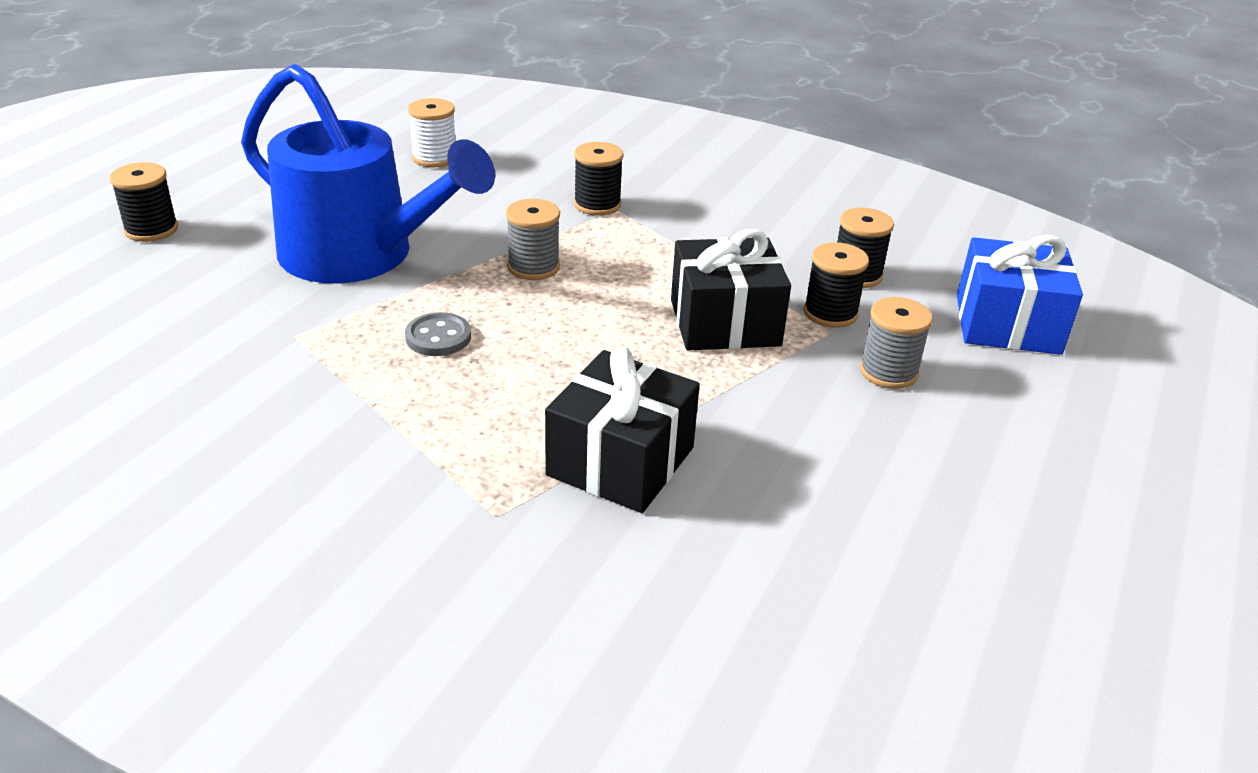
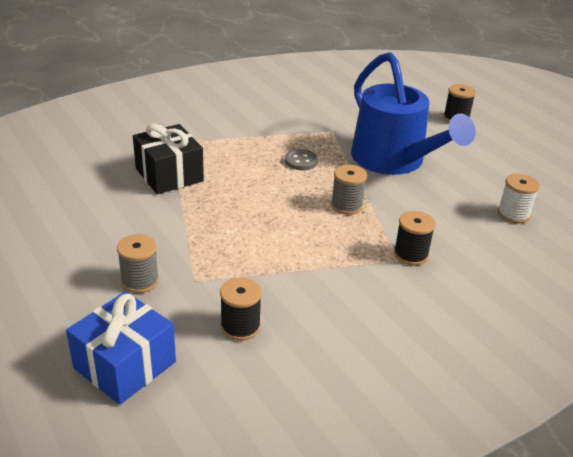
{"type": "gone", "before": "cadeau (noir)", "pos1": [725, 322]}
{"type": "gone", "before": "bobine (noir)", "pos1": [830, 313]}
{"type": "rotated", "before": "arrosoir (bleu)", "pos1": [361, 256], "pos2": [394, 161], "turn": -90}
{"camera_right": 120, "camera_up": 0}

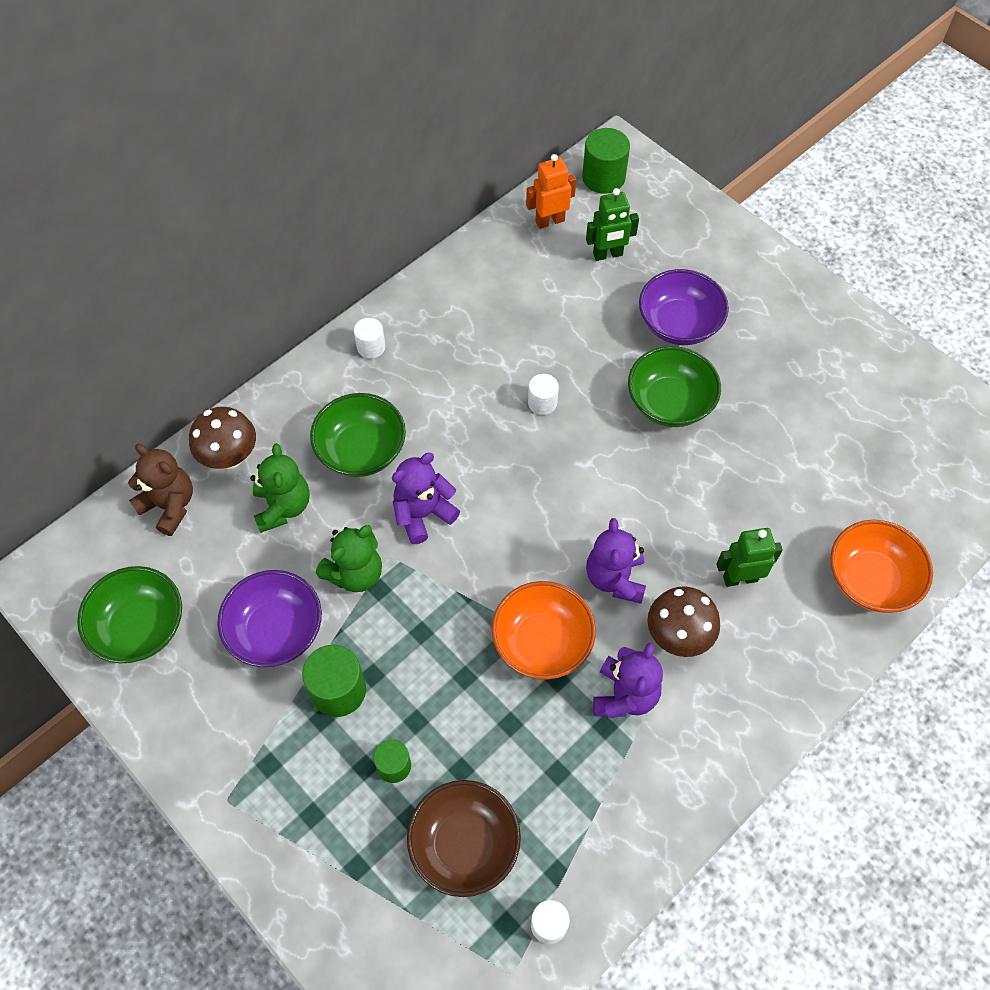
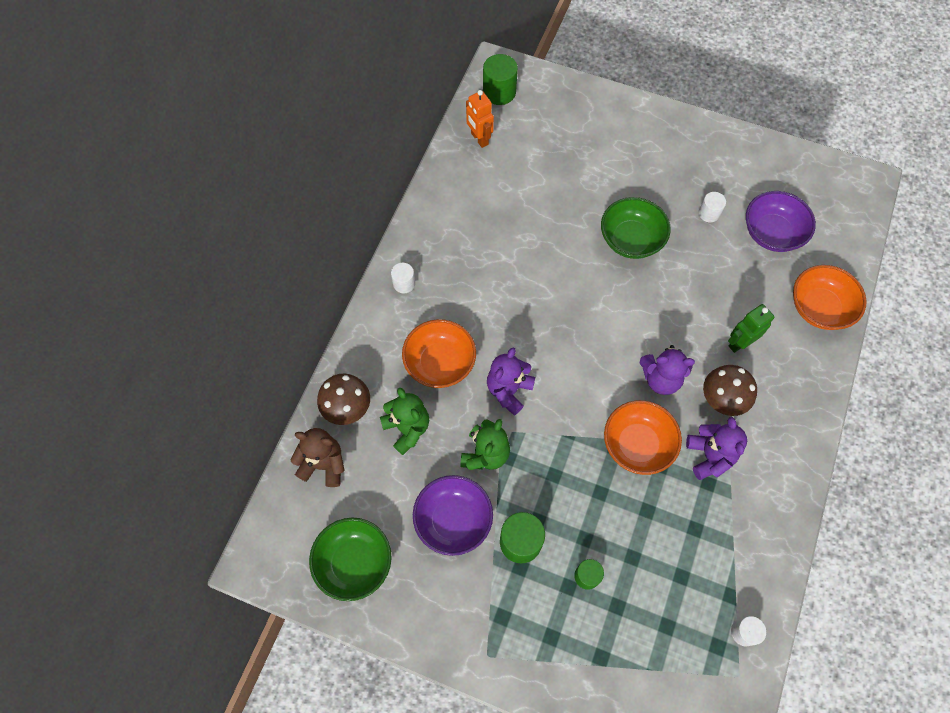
{"type": "gone", "before": "bol (marron)", "pos1": [464, 844]}
{"type": "gone", "before": "robot (vert)", "pos1": [608, 255]}
{"type": "shifted", "before": "cylindre (blanc)", "pos1": [542, 403], "pos2": [709, 213]}
{"type": "shifted", "before": "bol (violet)", "pos1": [679, 324], "pos2": [772, 233]}
{"type": "repainted", "before": "bol (vert)", "after": "bol (orange)", "pos1": [361, 450], "pos2": [440, 363]}
{"type": "rotated", "before": "robot (orange)", "pos1": [549, 221], "pos2": [479, 139], "turn": -75}
{"type": "rotated", "before": "ours en peluche (violet)", "pos1": [615, 578], "pos2": [661, 379], "turn": -60}
{"camera_right": -25, "camera_up": 5}

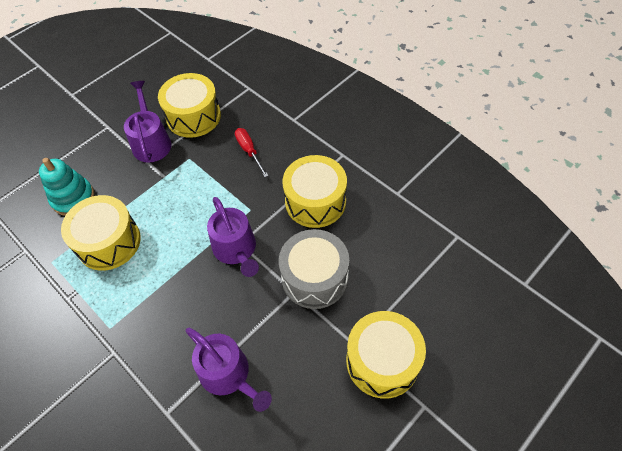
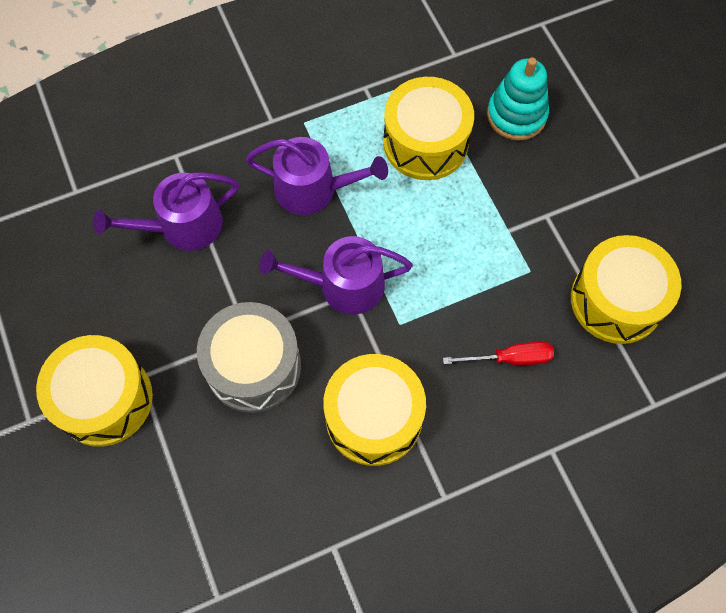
{"type": "shifted", "before": "arrosoir (violet)", "pos1": [151, 142], "pos2": [313, 189]}
{"camera_right": 110, "camera_up": 10}

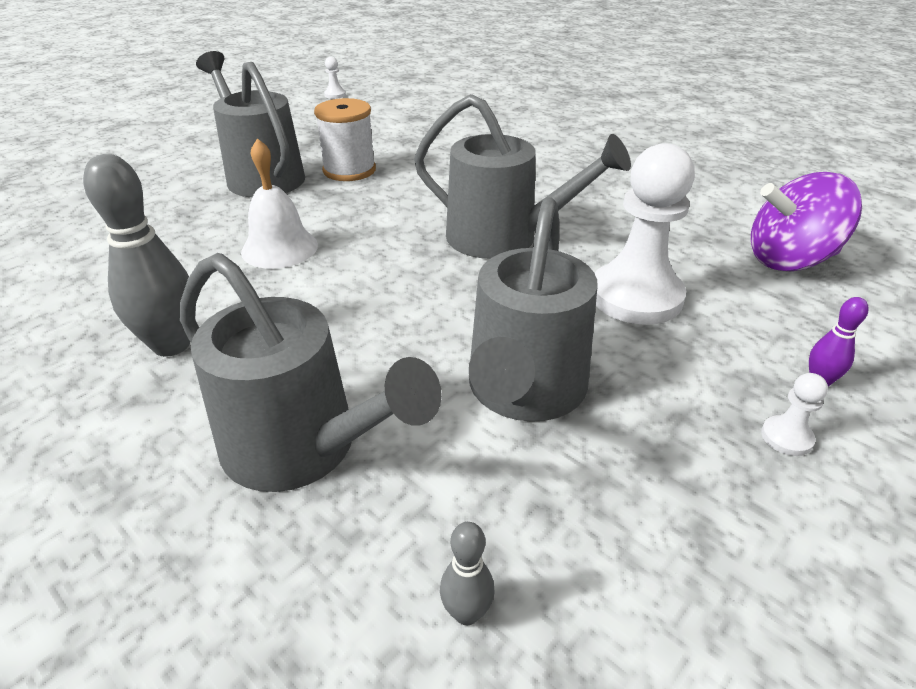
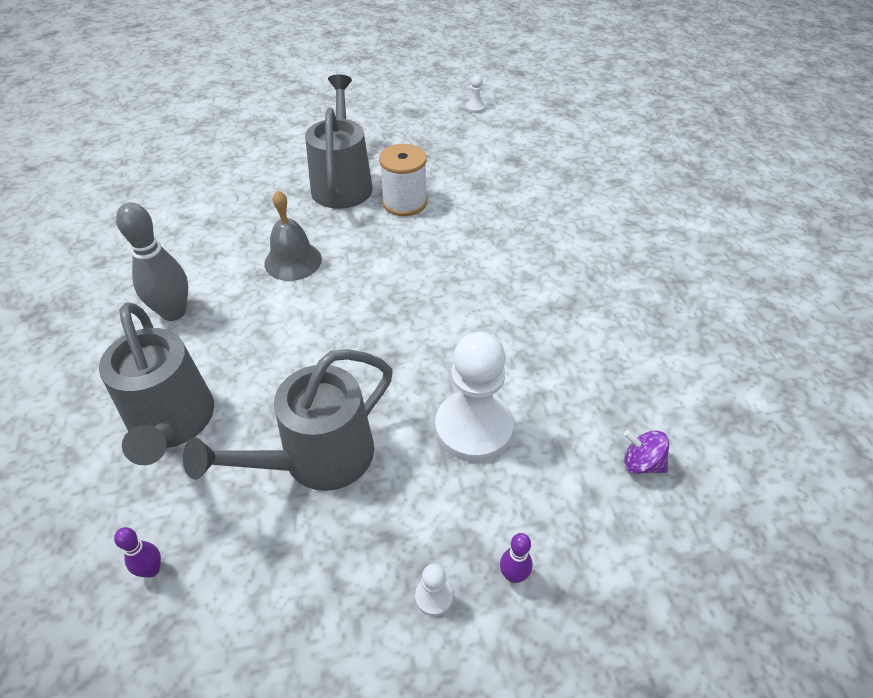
{"type": "gone", "before": "arrosoir (gris)", "pos1": [503, 238]}
{"type": "repainted", "before": "cloche (blanc)", "after": "cloche (gris)", "pos1": [279, 248], "pos2": [293, 261]}
{"type": "repainted", "before": "quille (gris)", "after": "quille (violet)", "pos1": [466, 613], "pos2": [152, 570]}
{"type": "scaled", "before": "toupie (violet)", "pos1": [789, 260], "pos2": [641, 463], "scale": 0.51}
{"camera_right": 35, "camera_up": 10}

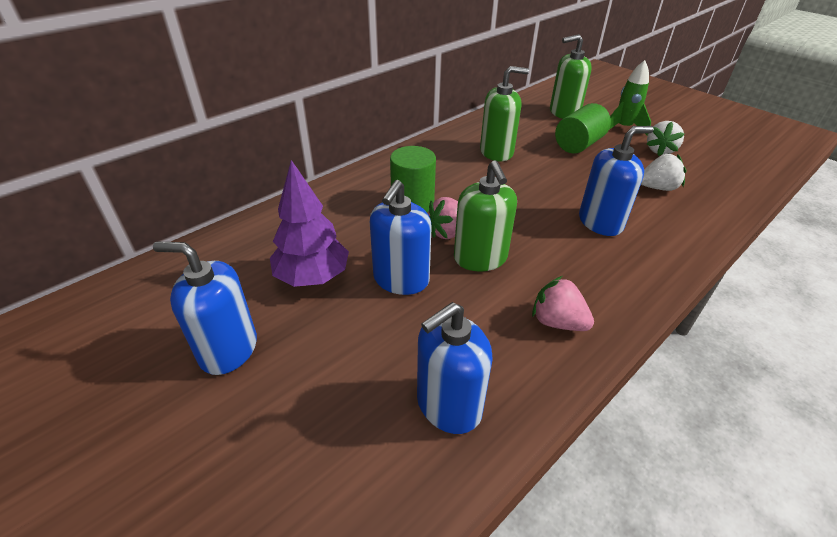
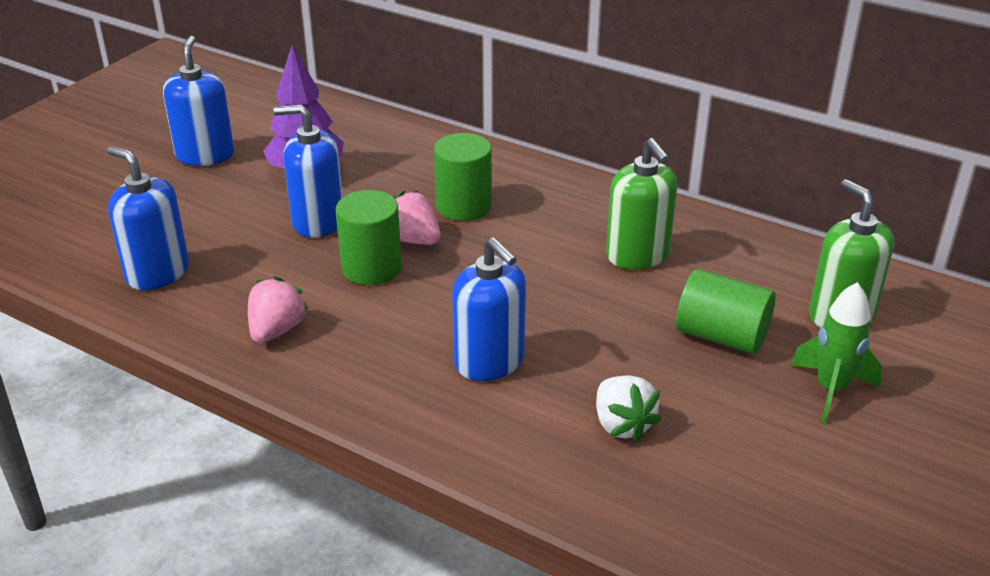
{"type": "gone", "before": "fraise (blanc)", "pos1": [660, 150]}
{"type": "swapped", "before": "distributeur de savon (vert)", "after": "cylindre (vert)", "pos1": [480, 258], "pos2": [371, 268]}
{"camera_right": 75, "camera_up": -5}

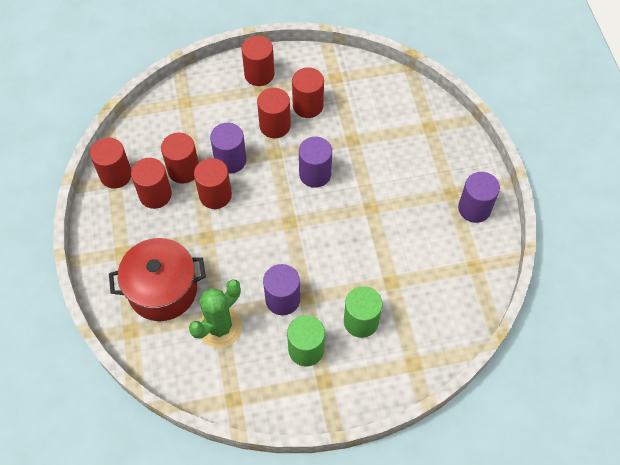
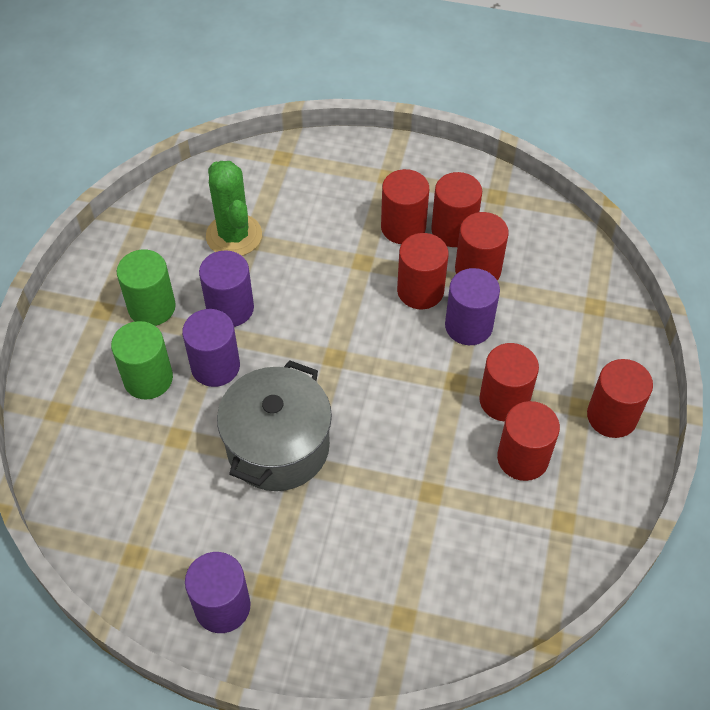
{"type": "gone", "before": "marmite (rouge)", "pos1": [163, 290]}
{"type": "new", "after": "marmite (gris)", "pos2": [278, 446]}
{"type": "shifted", "before": "cylindre (rouge)", "pos1": [116, 175], "pos2": [403, 227]}
{"type": "shifted", "before": "cylindre (violet)", "pos1": [315, 174], "pos2": [215, 366]}
{"camera_right": 115, "camera_up": -5}

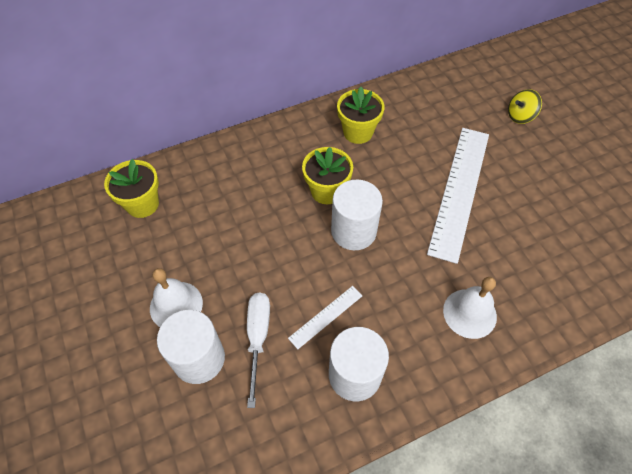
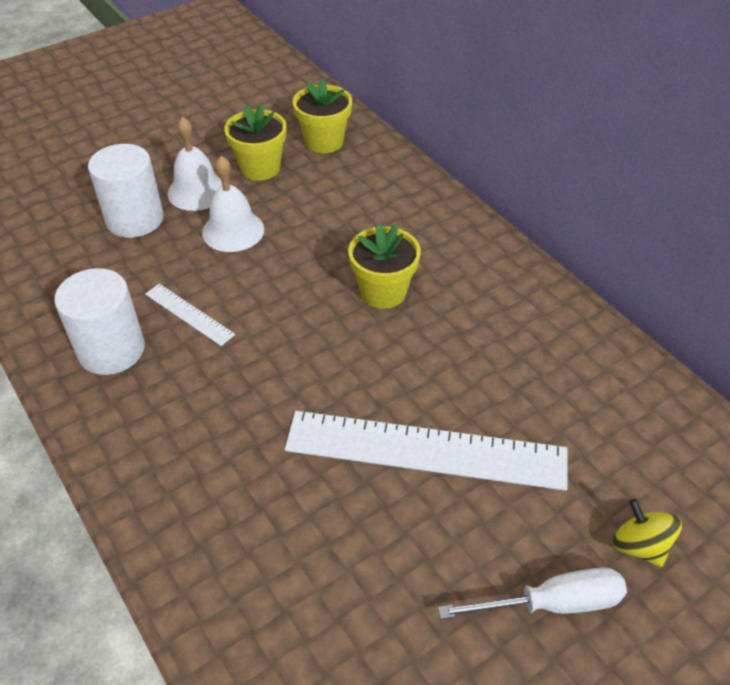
{"type": "gone", "before": "cylindre (blanc)", "pos1": [353, 231]}
{"type": "shifted", "before": "tournevis (blanc)", "pos1": [258, 338], "pos2": [552, 603]}
{"type": "shifted", "before": "pot de fleurs (jaune)", "pos1": [358, 132], "pos2": [260, 168]}
{"type": "shifted", "before": "cloche (blanc)", "pos1": [469, 313], "pos2": [233, 230]}
{"camera_right": 80, "camera_up": -10}

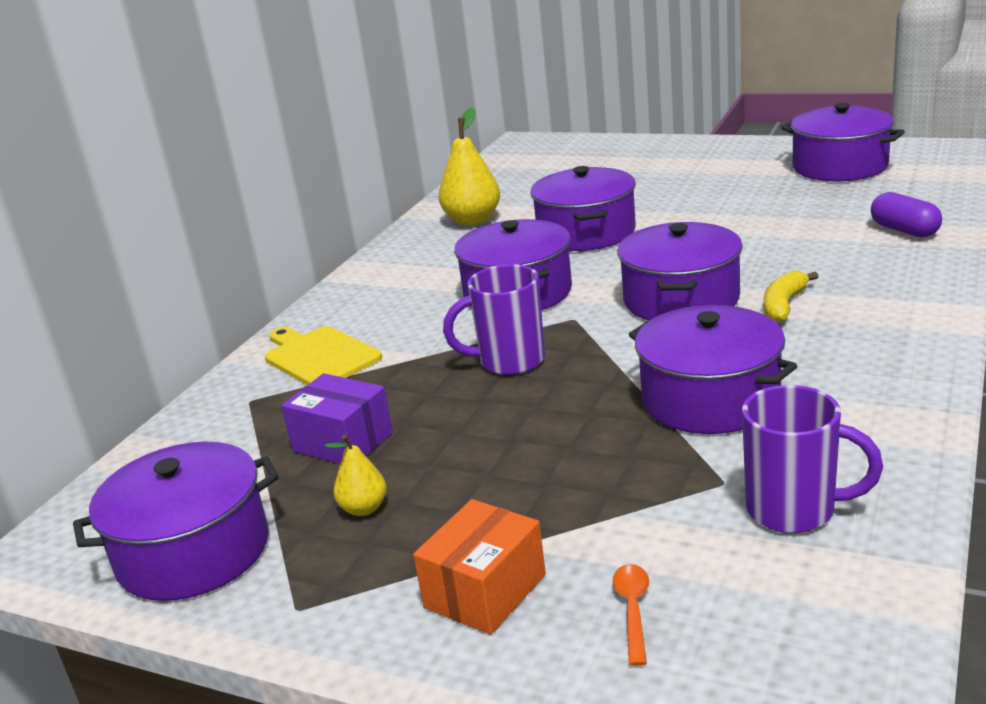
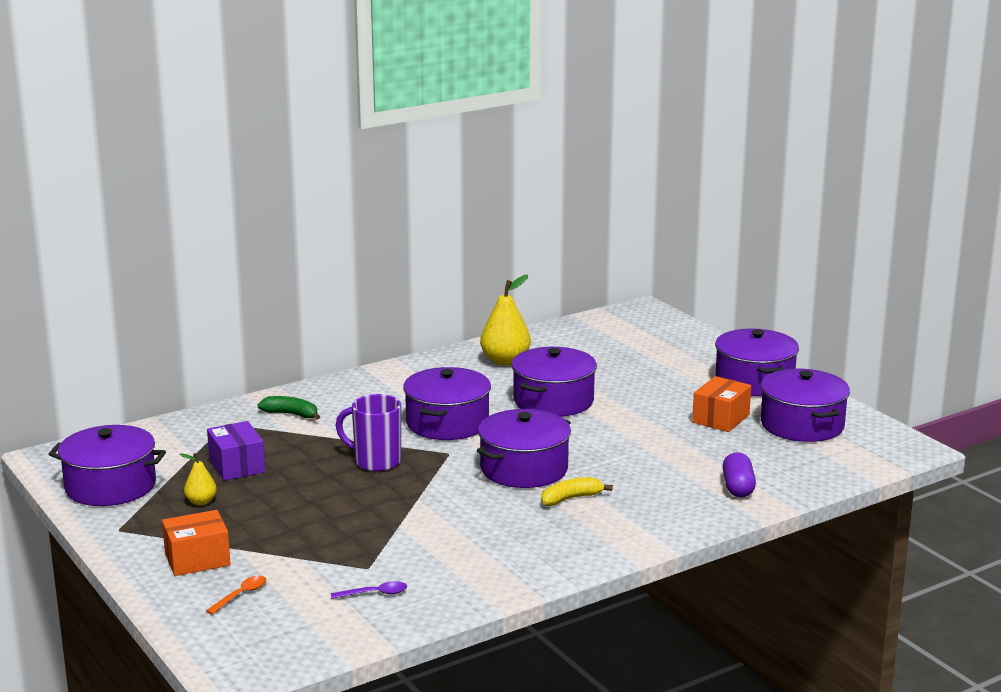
{"type": "new", "after": "boîte (orange)", "pos2": [721, 418]}
{"type": "shifted", "before": "marmite (violet)", "pos1": [710, 399], "pos2": [754, 381]}
{"type": "swapped", "before": "planche à découper (jaune)", "after": "banane (vert)", "pos1": [319, 357], "pos2": [291, 414]}
{"type": "swapped", "before": "tasse (violet)", "after": "cuillère (violet)", "pos1": [794, 510], "pos2": [374, 594]}
{"camera_right": 30, "camera_up": -5}

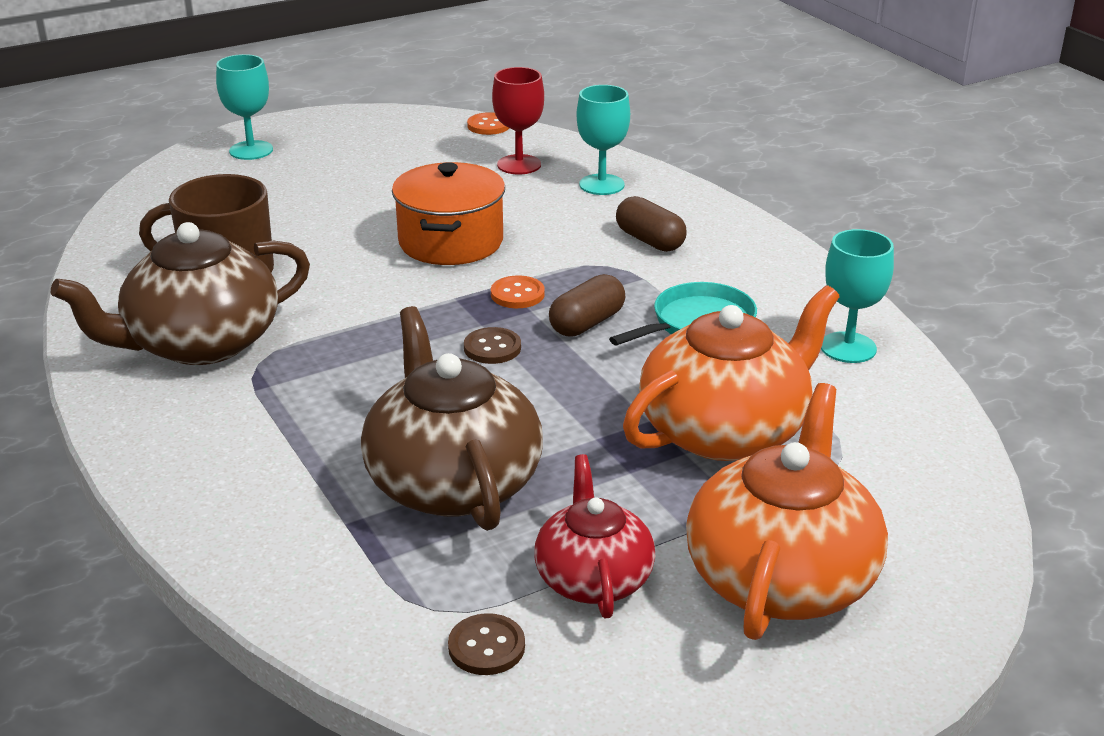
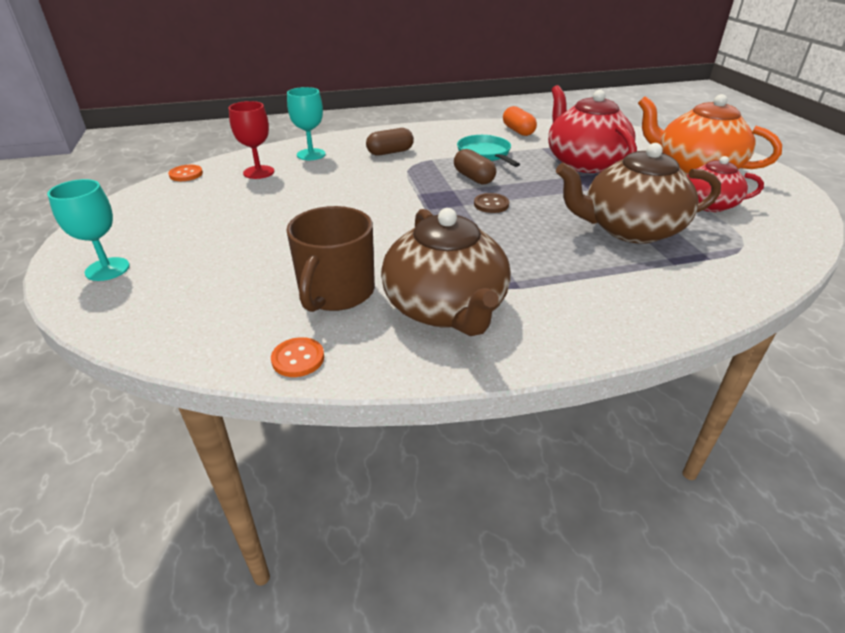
{"type": "gone", "before": "marmite (orange)", "pos1": [451, 242]}
{"type": "gone", "before": "bouton (marron)", "pos1": [486, 647]}
{"type": "shifted", "before": "bouton (orange)", "pos1": [517, 294], "pos2": [298, 359]}
{"type": "swapped", "before": "verre à pied (turquoise)", "after": "gélule (orange)", "pos1": [848, 348], "pos2": [518, 131]}
{"type": "repainted", "before": "théière (orange)", "after": "théière (rouge)", "pos1": [725, 431], "pos2": [584, 162]}
{"camera_right": -75, "camera_up": 5}

